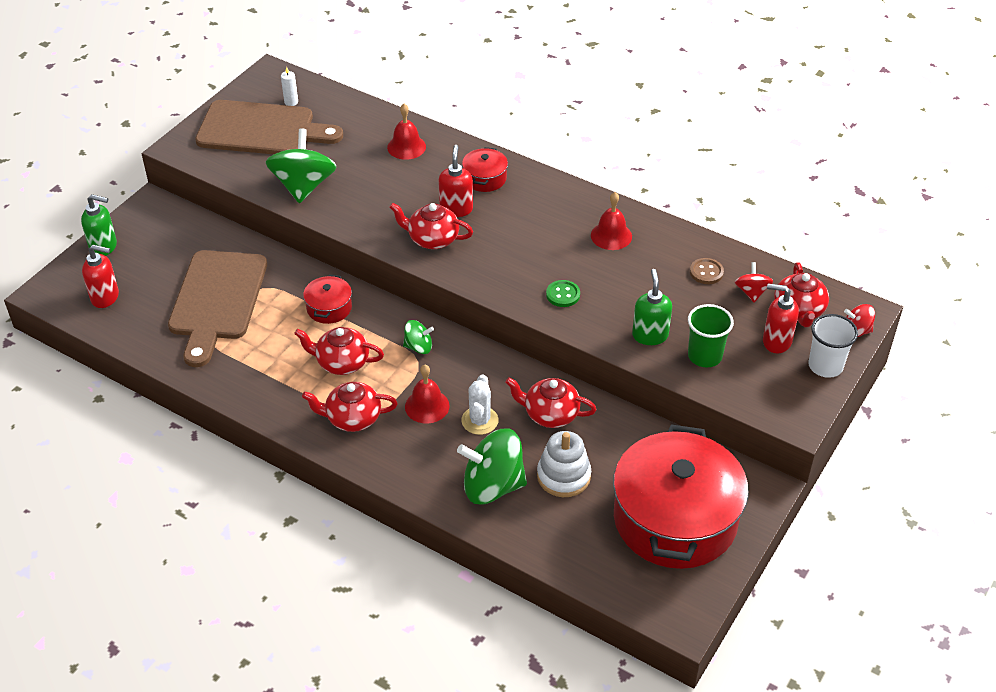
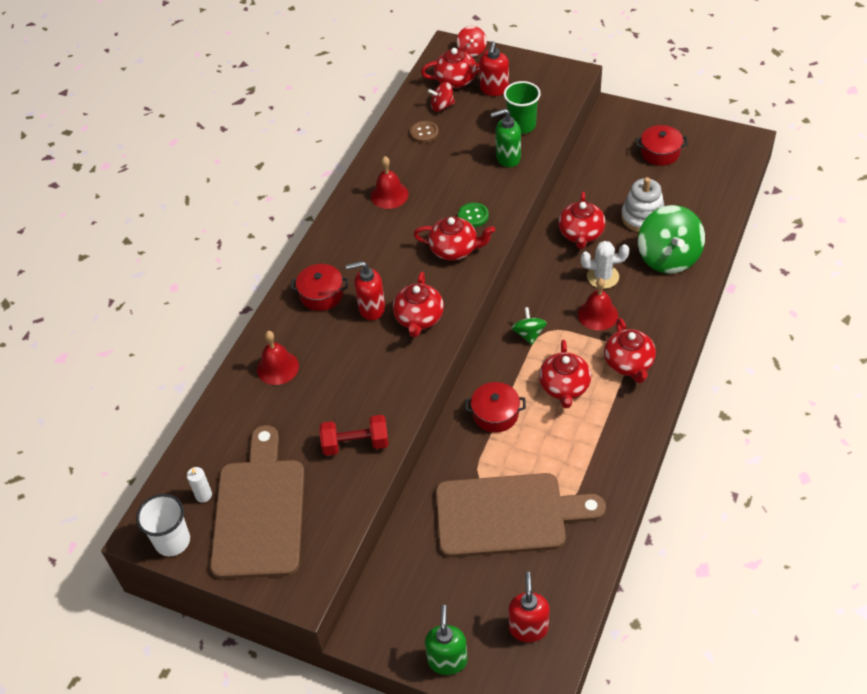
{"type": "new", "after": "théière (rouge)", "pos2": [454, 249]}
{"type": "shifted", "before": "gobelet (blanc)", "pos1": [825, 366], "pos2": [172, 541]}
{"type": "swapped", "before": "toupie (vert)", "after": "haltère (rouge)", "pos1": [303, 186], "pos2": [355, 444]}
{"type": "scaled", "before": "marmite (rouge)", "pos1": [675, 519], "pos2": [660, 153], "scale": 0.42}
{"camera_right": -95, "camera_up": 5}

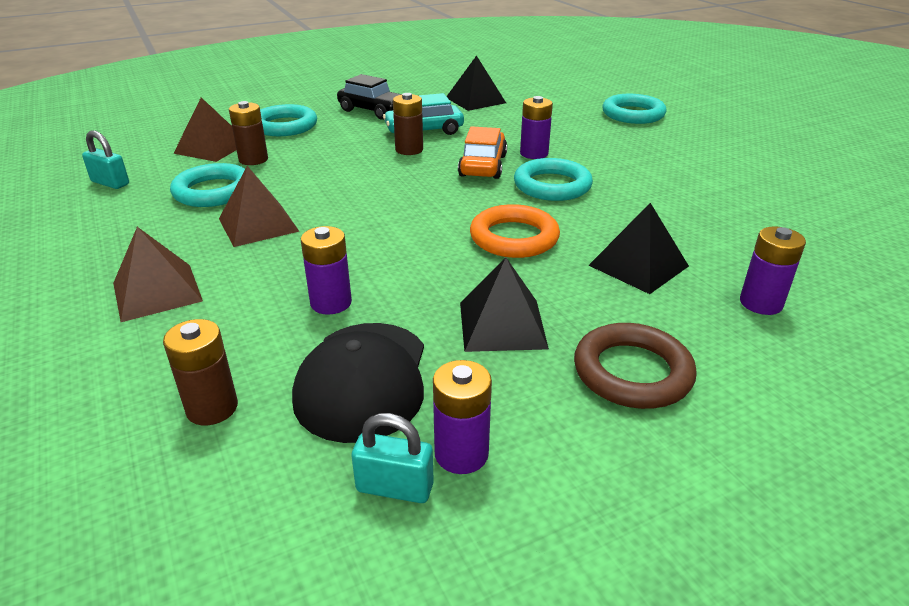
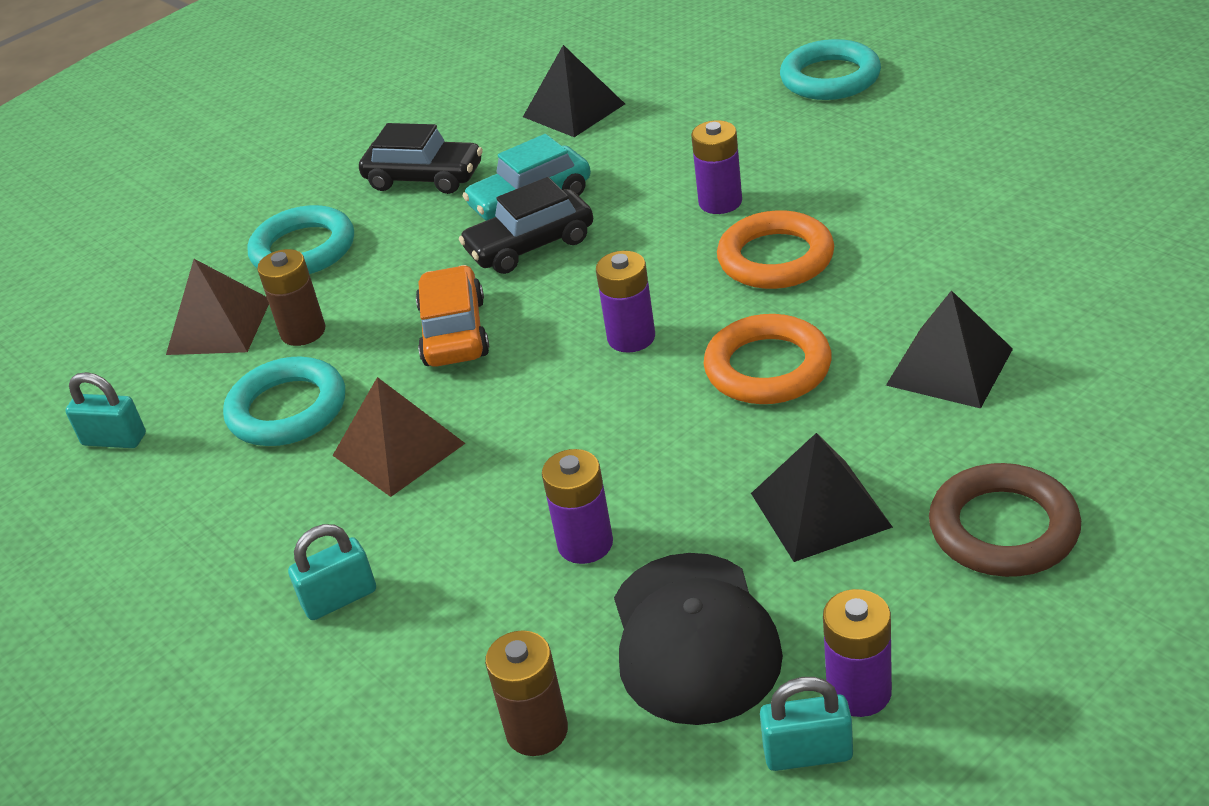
{"type": "shifted", "before": "voiture (orange)", "pos1": [483, 166], "pos2": [454, 332]}
{"type": "shifted", "before": "pile (violet)", "pos1": [761, 303], "pos2": [631, 338]}
{"type": "swapped", "before": "pyramide (marron)", "after": "cadenas (turquoise)", "pos1": [157, 292], "pos2": [340, 598]}
{"type": "swapped", "before": "pile (marron)", "after": "voiture (noir)", "pos1": [409, 150], "pos2": [530, 246]}
{"type": "repainted", "before": "anneau (turquoise)", "after": "anneau (orange)", "pos1": [552, 186], "pos2": [775, 258]}
{"camera_right": -10, "camera_up": 5}

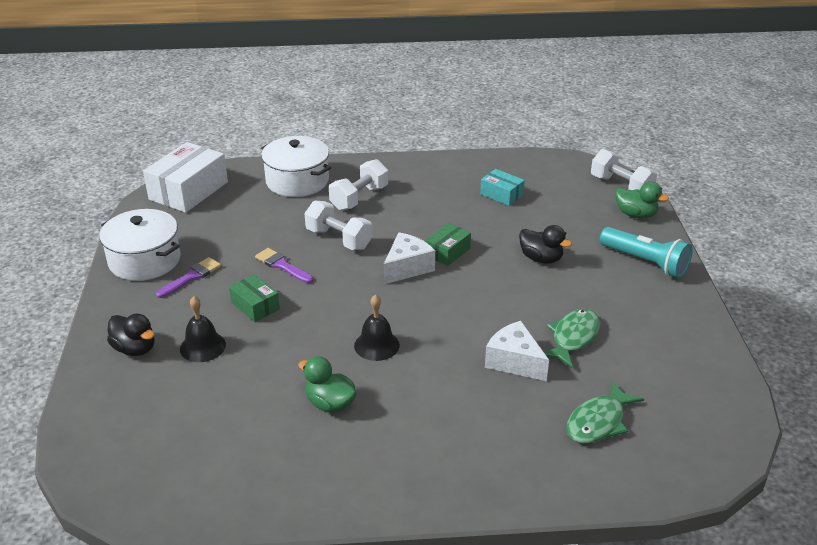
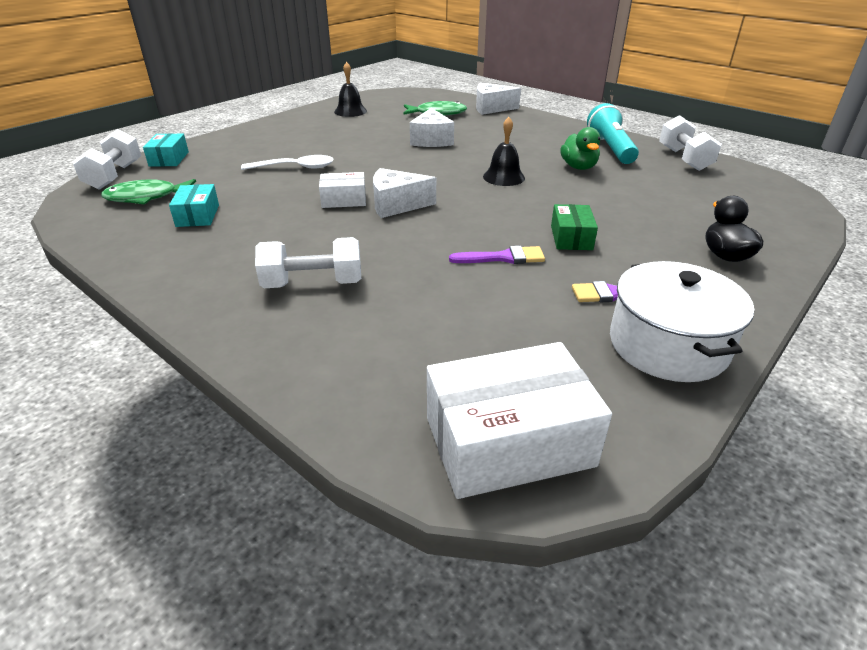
{"type": "gone", "before": "marmite (blanc)", "pos1": [297, 181]}
{"type": "new", "after": "fromage (blanc)", "pos2": [491, 108]}
{"type": "shifted", "before": "cloche (noir)", "pos1": [202, 346], "pos2": [350, 111]}
{"type": "shifted", "before": "haltère (blanc)", "pos1": [339, 239], "pos2": [684, 159]}
{"type": "shifted", "before": "poisson (vert)", "pos1": [573, 338], "pos2": [147, 197]}
{"type": "shifted", "before": "lampe de poche (turquoise)", "pos1": [645, 262], "pos2": [610, 149]}
{"type": "swapped", "before": "canard (noir)", "after": "cuillère (blanc)", "pos1": [541, 258], "pos2": [295, 168]}
{"type": "swapped", "before": "canard (vert)", "after": "boîte (turquoise)", "pos1": [636, 215], "pos2": [169, 159]}
{"type": "repainted", "before": "boîte (vert)", "after": "boîte (blanc)", "pos1": [448, 252], "pos2": [344, 200]}
{"type": "rotated", "before": "pinceau (violet)", "pos1": [282, 265], "pos2": [503, 258], "turn": -90}
{"camera_right": -135, "camera_up": 0}

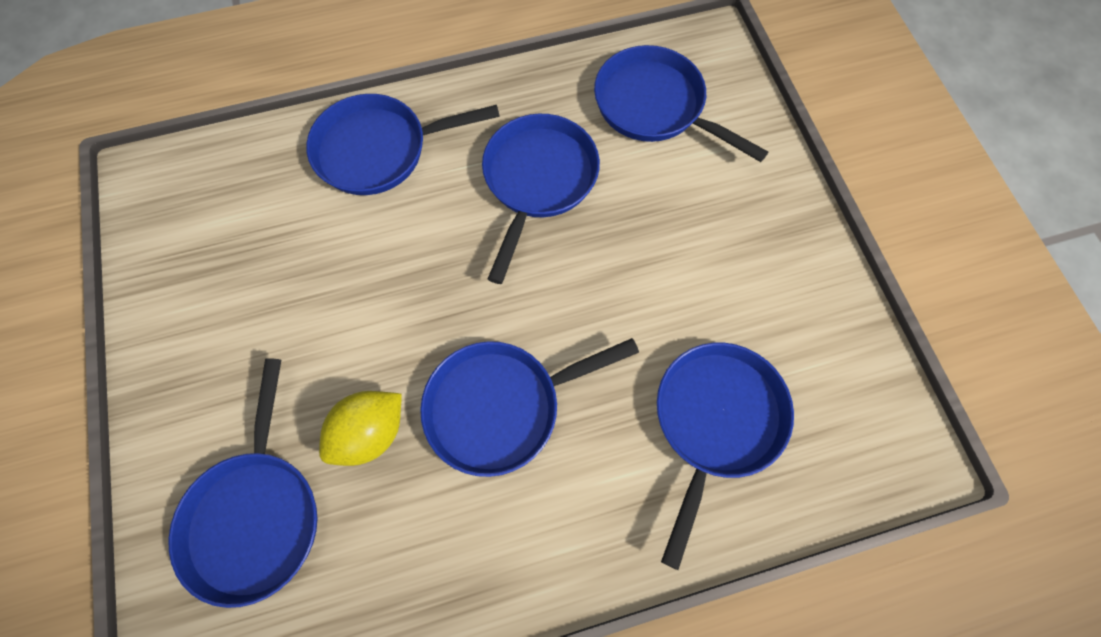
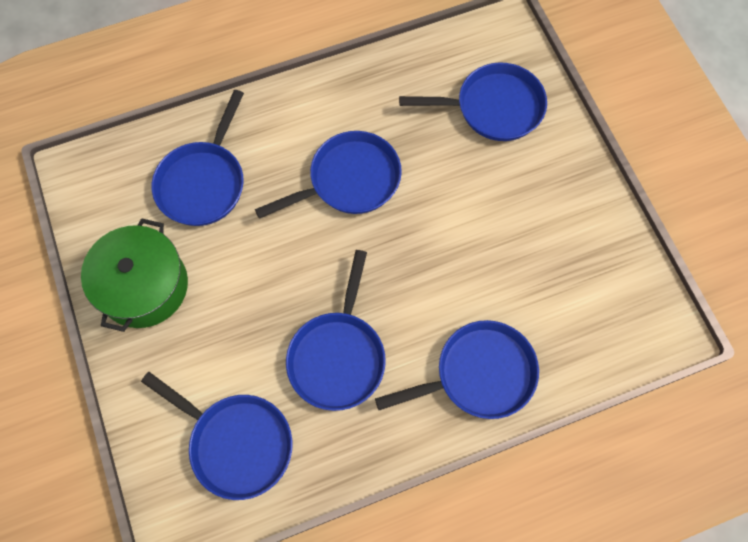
{"type": "gone", "before": "citron (jaune)", "pos1": [370, 433]}
{"type": "new", "after": "marmite (vert)", "pos2": [144, 286]}
{"type": "rotated", "before": "poêle (bleu)", "pos1": [256, 515], "pos2": [493, 107], "turn": 90}
{"camera_right": 175, "camera_up": 0}

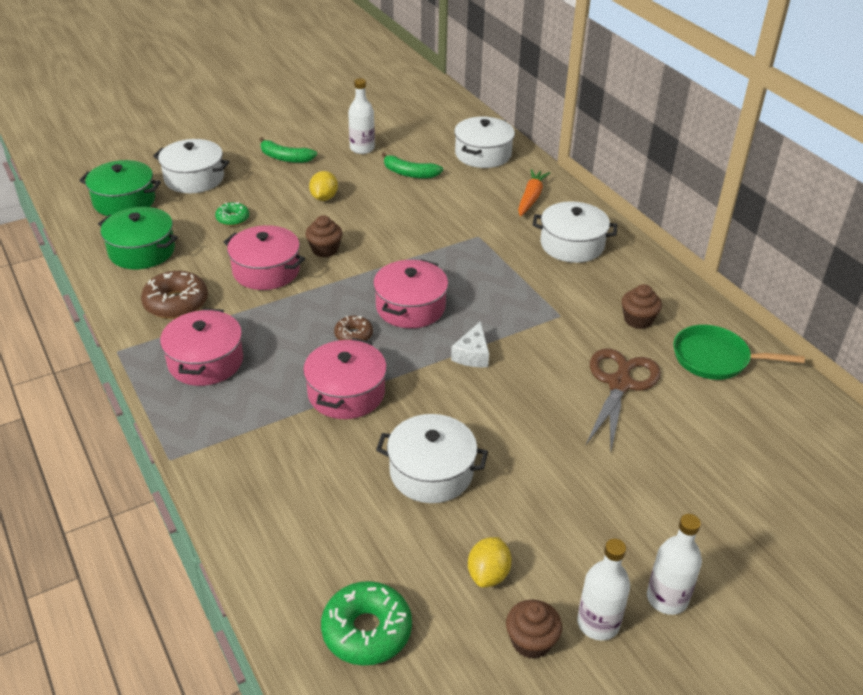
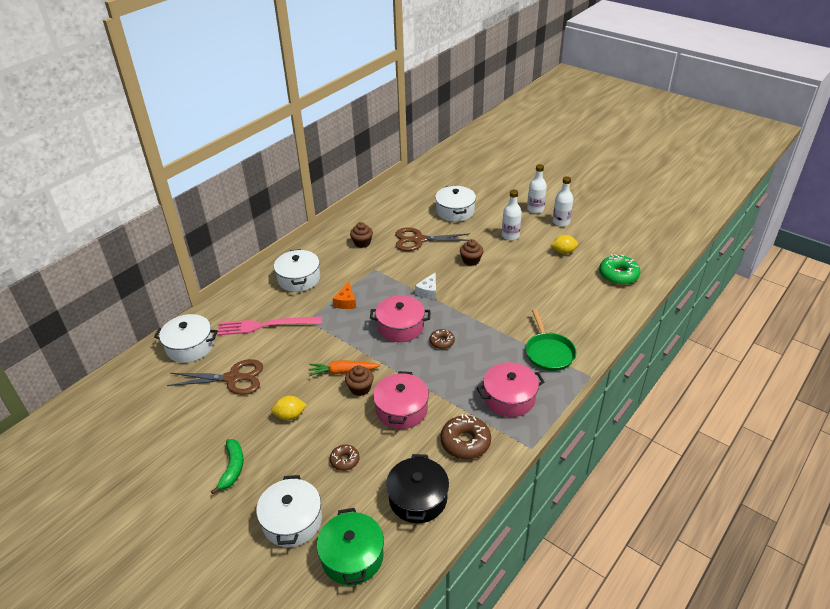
{"type": "gone", "before": "marmite (rose)", "pos1": [346, 393]}
{"type": "new", "after": "fourchette (rose)", "pos2": [265, 325]}
{"type": "new", "after": "fromage (orange)", "pos2": [346, 302]}
{"type": "shifted", "before": "bouteille (blanc)", "pos1": [362, 148], "pos2": [510, 236]}
{"type": "shifted", "before": "marmite (blanc)", "pos1": [431, 472], "pos2": [455, 211]}
{"type": "shifted", "before": "muffin (marron)", "pos1": [531, 641], "pos2": [471, 260]}
{"type": "shifted", "before": "carotte (orange)", "pos1": [531, 198], "pos2": [343, 371]}
{"type": "shifted", "before": "poêle (vert)", "pos1": [716, 359], "pos2": [548, 352]}
{"type": "swapped", "before": "banane (vert)", "after": "ciseaux (marron)", "pos1": [409, 173], "pos2": [234, 378]}
{"type": "repainted", "before": "marmite (vert)", "after": "marmite (noir)", "pos1": [142, 251], "pos2": [418, 498]}
{"type": "repainted", "before": "beignet (vert)", "after": "beignet (marron)", "pos1": [233, 218], "pos2": [345, 460]}
{"type": "rotated", "before": "fromage (blanc)", "pos1": [472, 354], "pos2": [428, 291], "turn": 120}
{"camera_right": -110, "camera_up": 0}

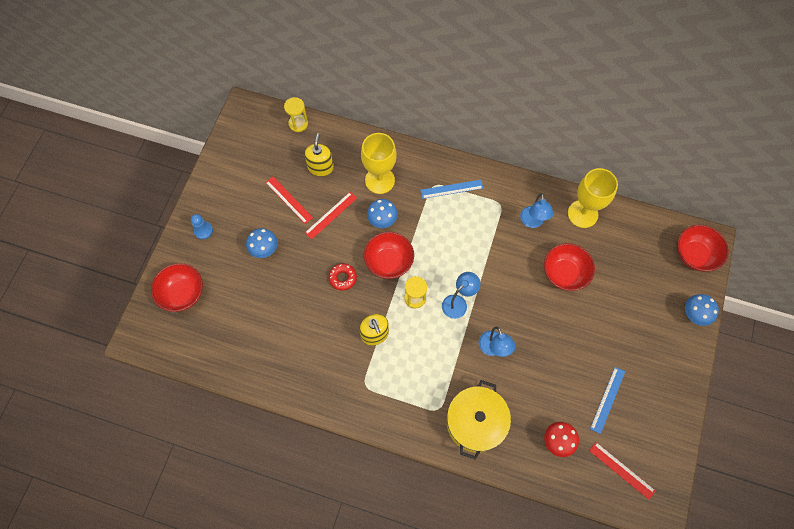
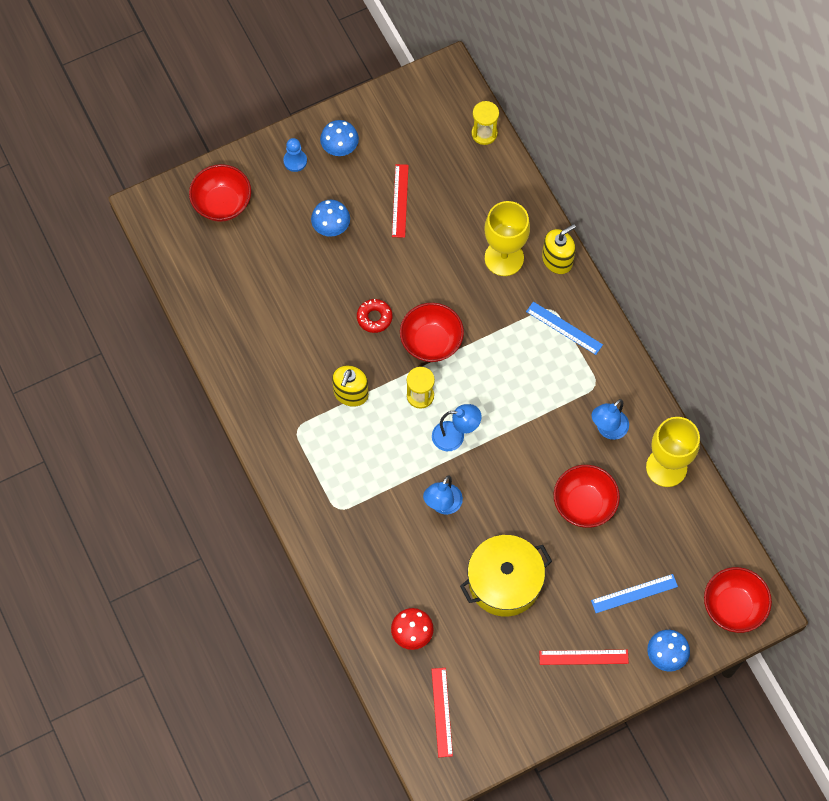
{"type": "shifted", "before": "distributeur de savon (jaune)", "pos1": [320, 167], "pos2": [557, 260]}
{"type": "shifted", "before": "règle (rouge)", "pos1": [331, 215], "pos2": [583, 657]}
{"type": "shifted", "before": "champignon (bleu)", "pos1": [382, 221], "pos2": [340, 149]}
{"type": "shifted", "before": "marmite (jaune)", "pos1": [475, 422], "pos2": [504, 582]}
{"type": "shifted", "before": "règle (bleu)", "pos1": [607, 399], "pos2": [634, 593]}
{"camera_right": 45, "camera_up": 0}

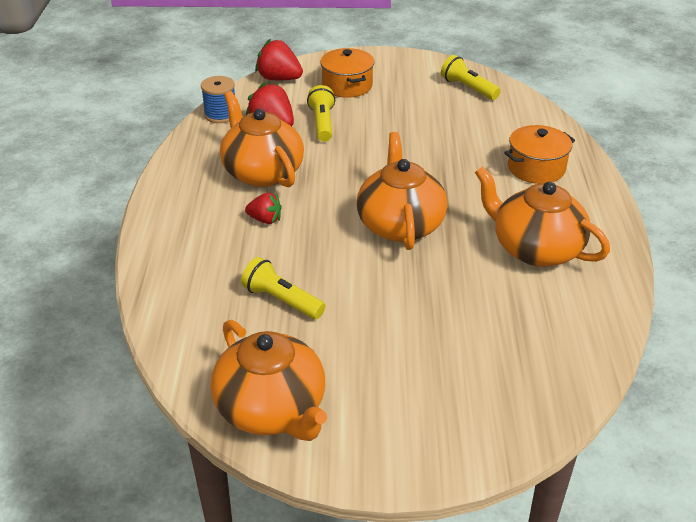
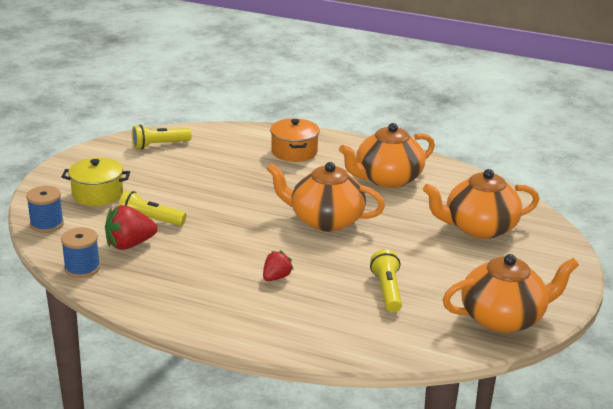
{"type": "shifted", "before": "théière (orange)", "pos1": [262, 172], "pos2": [479, 228]}
{"type": "swapped", "before": "fraise (rouge)", "after": "bobine (bleu)", "pos1": [279, 79], "pos2": [47, 224]}
{"type": "repainted", "before": "marmite (orange)", "after": "marmite (jaune)", "pos1": [347, 86], "pos2": [97, 194]}
{"type": "rotated", "before": "lampe de poche (jaune)", "pos1": [281, 300], "pos2": [387, 290], "turn": 120}
{"camera_right": -70, "camera_up": -10}

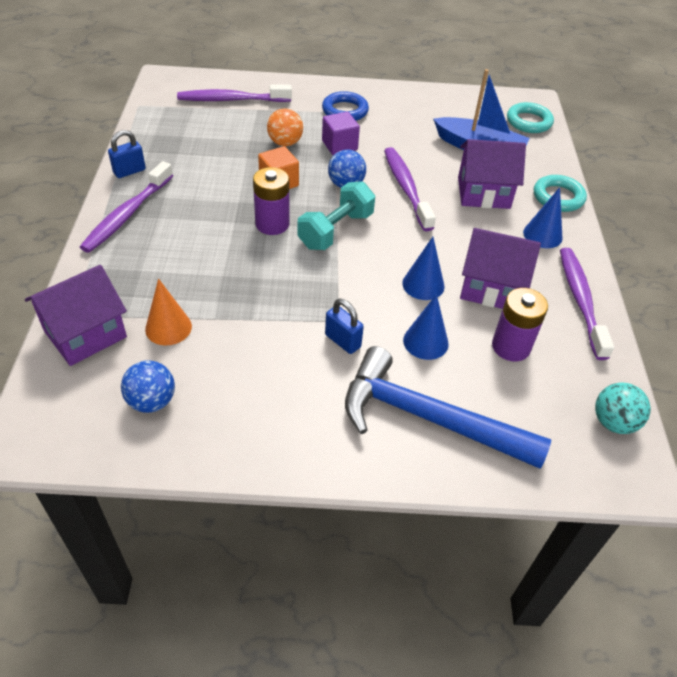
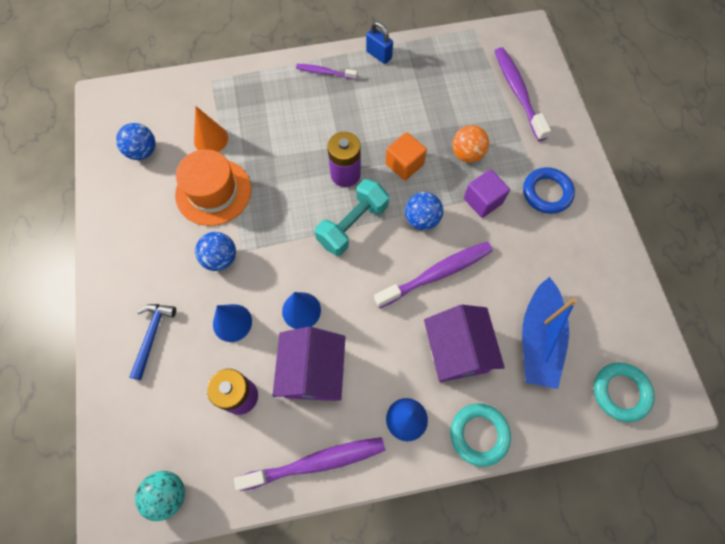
{"type": "gone", "before": "maison (violet)", "pos1": [85, 334]}
{"type": "new", "after": "chapeau (orange)", "pos2": [213, 192]}
{"type": "swapped", "before": "cadenas (bleu)", "after": "balle (bleu)", "pos1": [343, 341], "pos2": [220, 258]}
{"type": "rotated", "before": "haltère (turquoise)", "pos1": [336, 230], "pos2": [352, 225], "turn": -75}
{"type": "scaled", "before": "brosse à dents (violet)", "pos1": [127, 214], "pos2": [325, 72], "scale": 0.56}
{"type": "scaled", "before": "marteau (bleu)", "pos1": [428, 418], "pos2": [152, 336], "scale": 0.48}
{"camera_right": 80, "camera_up": 20}

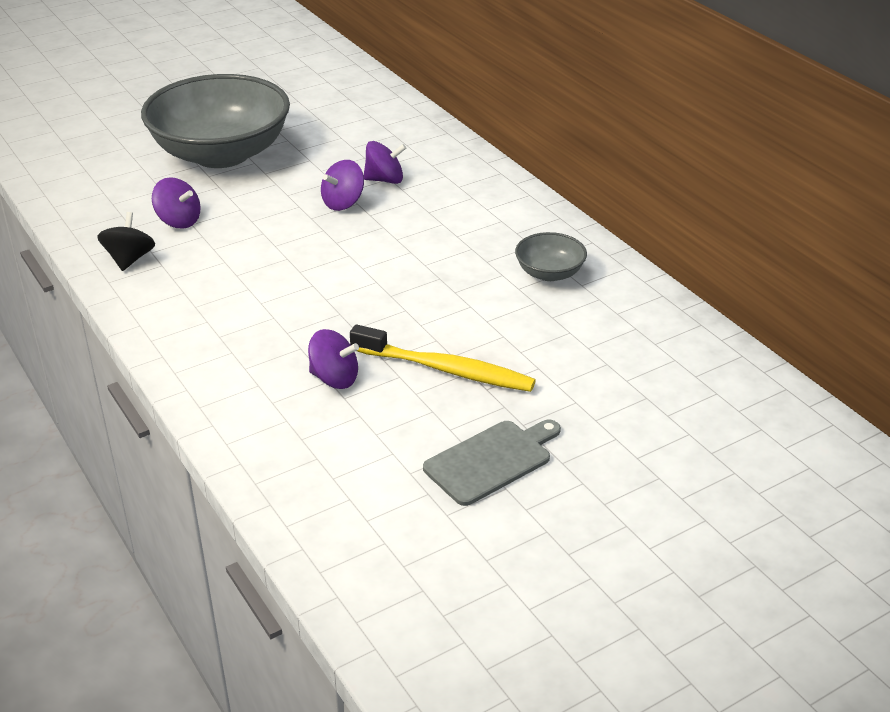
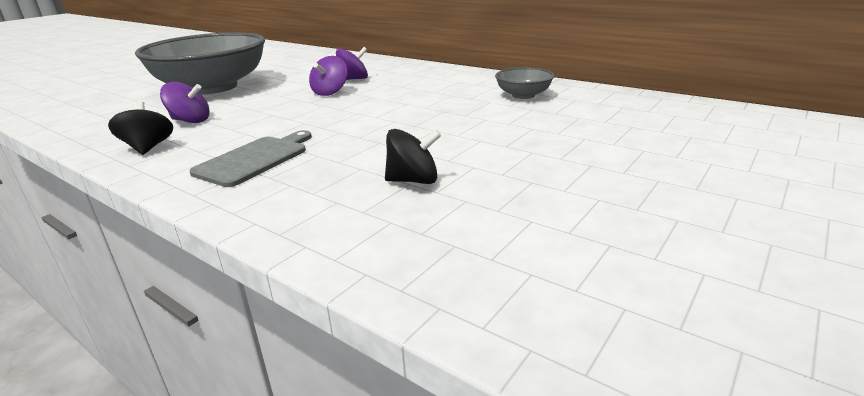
{"type": "gone", "before": "brosse à dents (jaune)", "pos1": [446, 369]}
{"type": "shifted", "before": "planche à découper (gris)", "pos1": [492, 460], "pos2": [255, 159]}
{"type": "repainted", "before": "toupie (violet)", "after": "toupie (noir)", "pos1": [334, 378], "pos2": [413, 180]}
{"camera_right": -20, "camera_up": -10}

